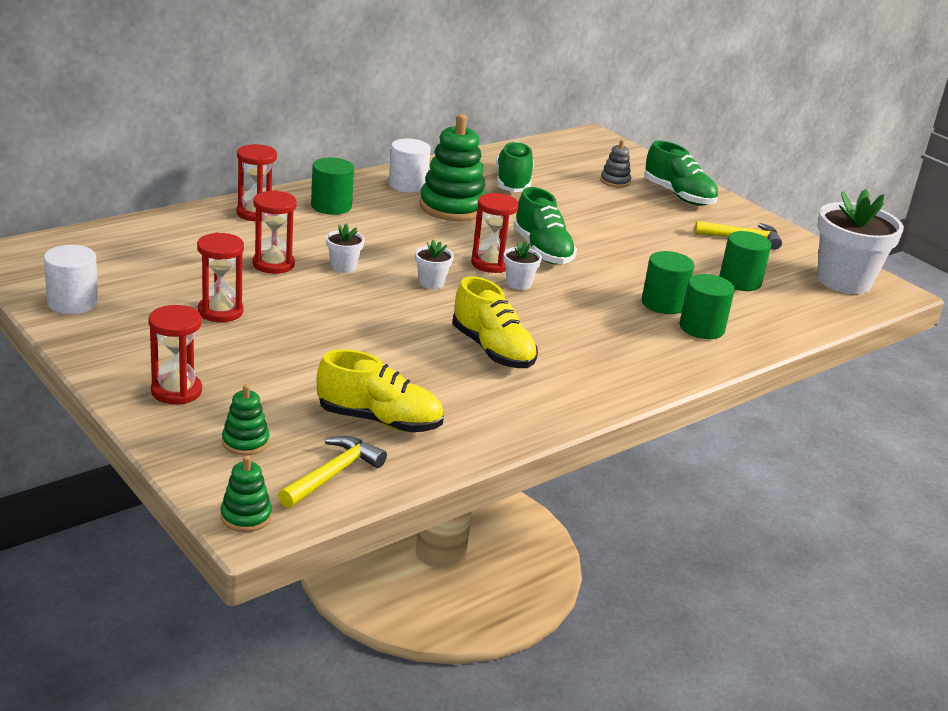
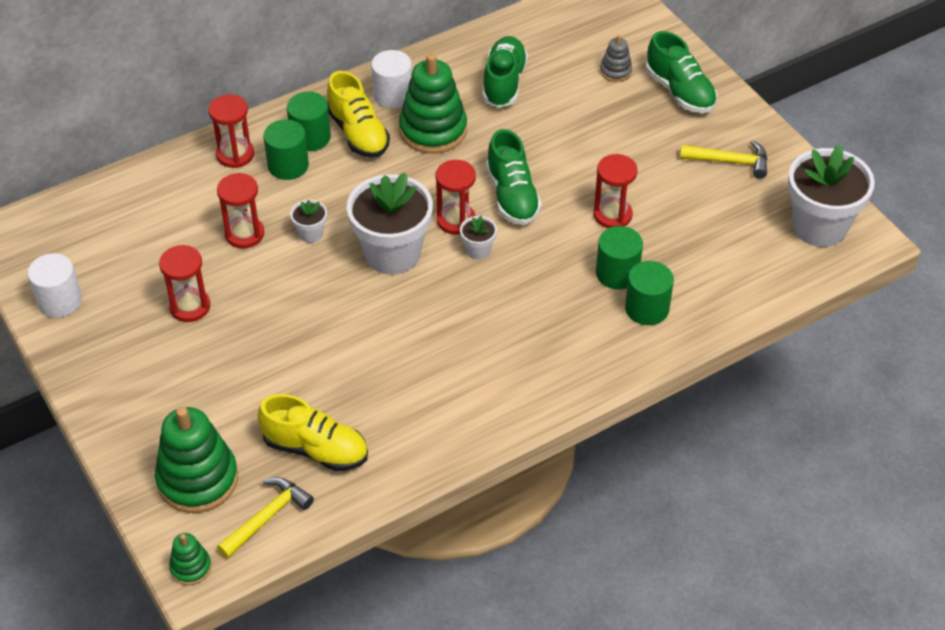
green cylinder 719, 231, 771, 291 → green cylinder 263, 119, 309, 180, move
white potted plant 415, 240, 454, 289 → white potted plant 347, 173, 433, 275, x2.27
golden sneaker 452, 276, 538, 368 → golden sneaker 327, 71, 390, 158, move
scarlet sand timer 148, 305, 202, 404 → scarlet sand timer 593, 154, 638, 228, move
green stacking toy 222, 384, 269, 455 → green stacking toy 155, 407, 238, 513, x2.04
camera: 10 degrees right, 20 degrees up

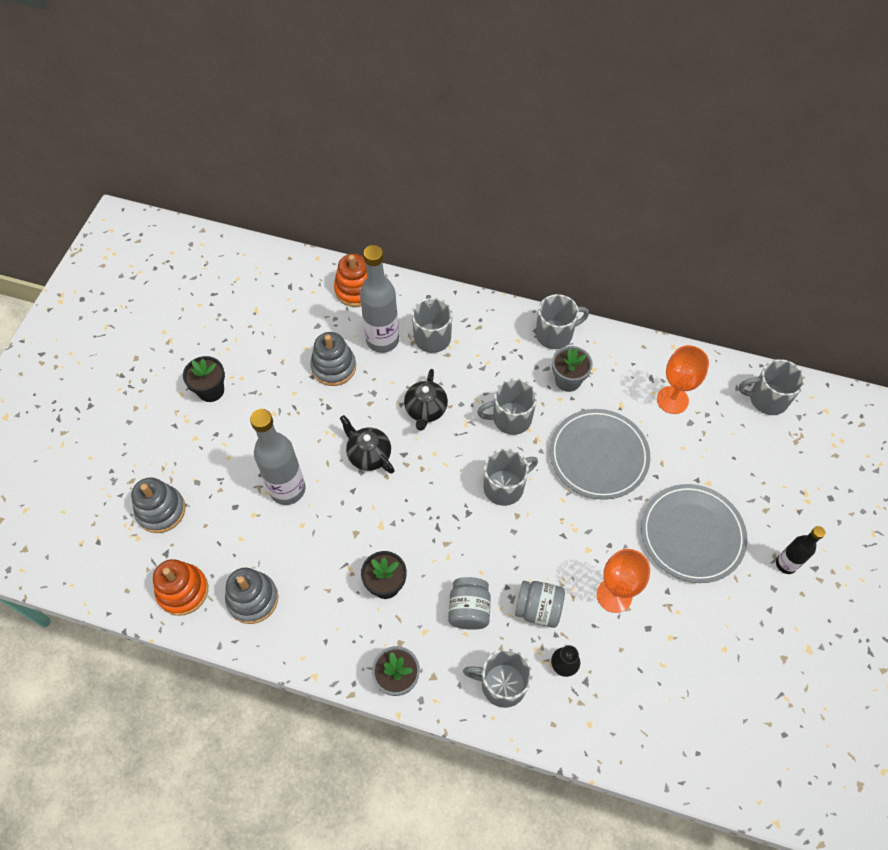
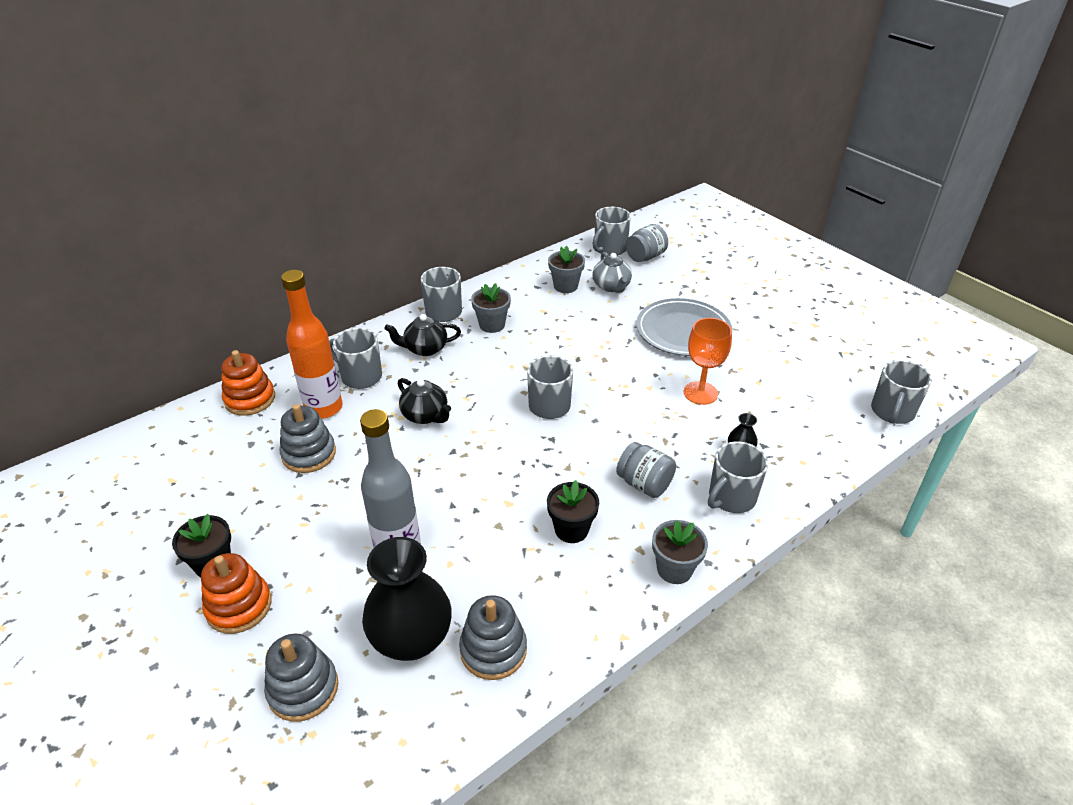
gray drink bottle 360, 245, 399, 353 → bright orange drink bottle 281, 270, 343, 419
bright orange goblet 657, 345, 709, 414 → gray potted plant 548, 246, 585, 293
gray tea mug 477, 379, 537, 435 → gray tea mug 871, 360, 932, 424, move
gray plate 550, 409, 650, 500 → -
ebony china teapot 340, 415, 395, 474 → ebony china teapot 384, 314, 461, 356, move
ebony drink bottle 776, 526, 825, 574 → -
bright orange stacking toy 153, 559, 208, 616 → bright orange stacking toy 201, 553, 272, 634, move
gray jam jar 515, 581, 565, 628 → gray jam jar 626, 224, 668, 262, move
- → gray china teapot 592, 252, 632, 293
- → ebony vase 362, 537, 452, 661
camera: 55 degrees left, 20 degrees down

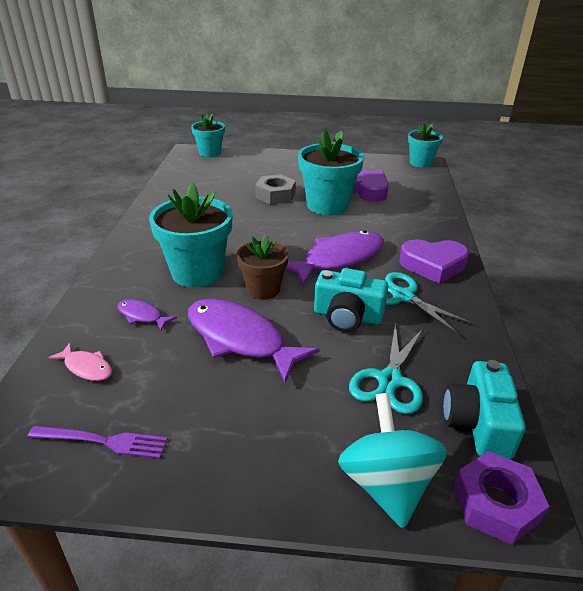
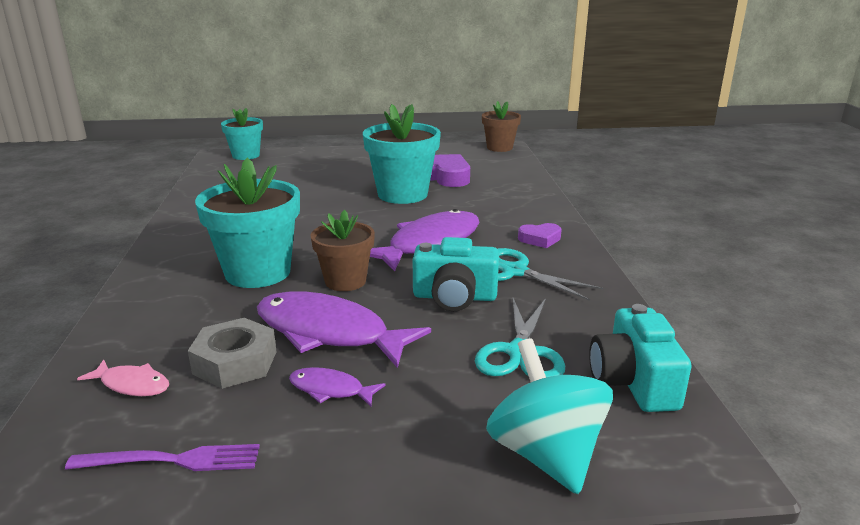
turquoise potted plant 408, 122, 443, 168 → dark brown potted plant 482, 101, 521, 152
gray hex nut 255, 174, 296, 205 → gray hex nut 188, 318, 276, 389, move
purple heart shape 399, 239, 469, 284 → purple heart shape 518, 223, 562, 248, x0.56
purple fish figure 118, 299, 177, 331 → purple fish figure 289, 367, 386, 407, move
purple hex nut 454, 451, 550, 545 → -
camera: 10 degrees left, 10 degrees down

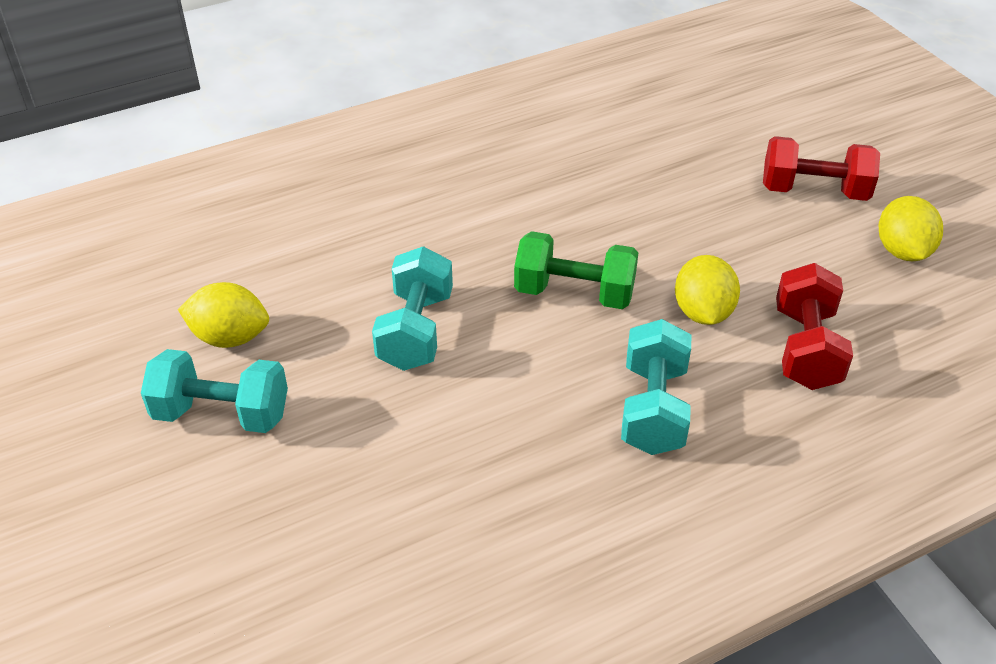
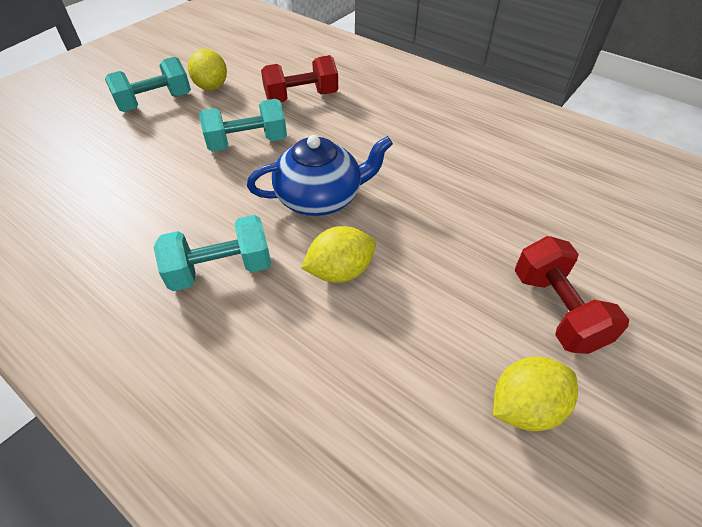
green dumbbell 514, 231, 638, 309 → cobalt china teapot 247, 135, 393, 216
scarlet dumbbell 776, 263, 853, 390 → scarlet dumbbell 261, 55, 338, 102, move
turquoise dumbbell 141, 349, 288, 433 → turquoise dumbbell 105, 57, 191, 112, 75 degrees clockwise
camera: 65 degrees right, 5 degrees up

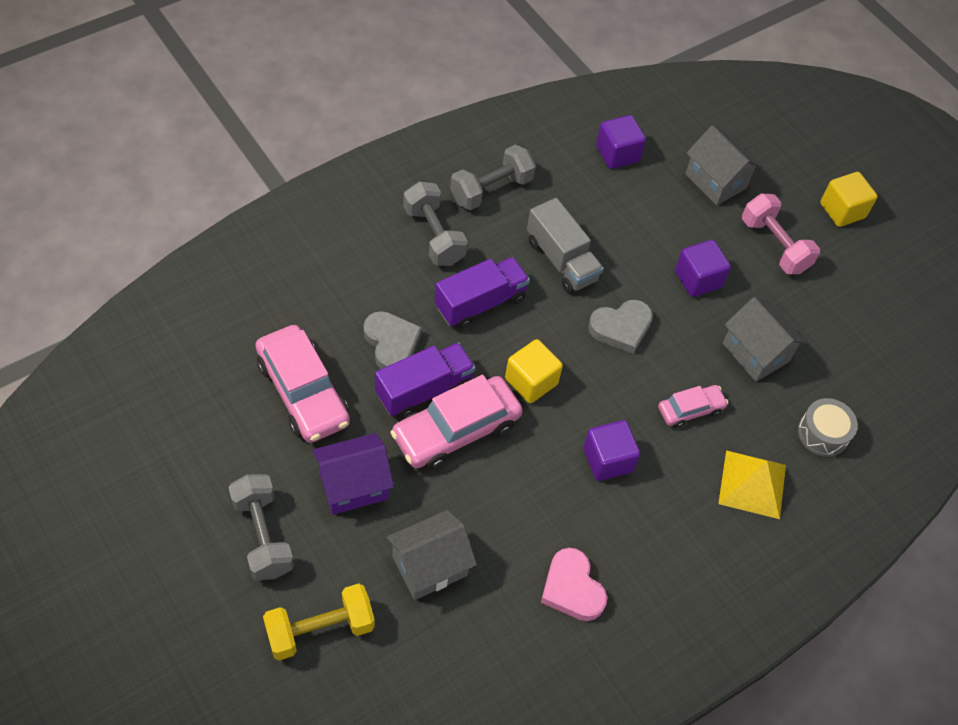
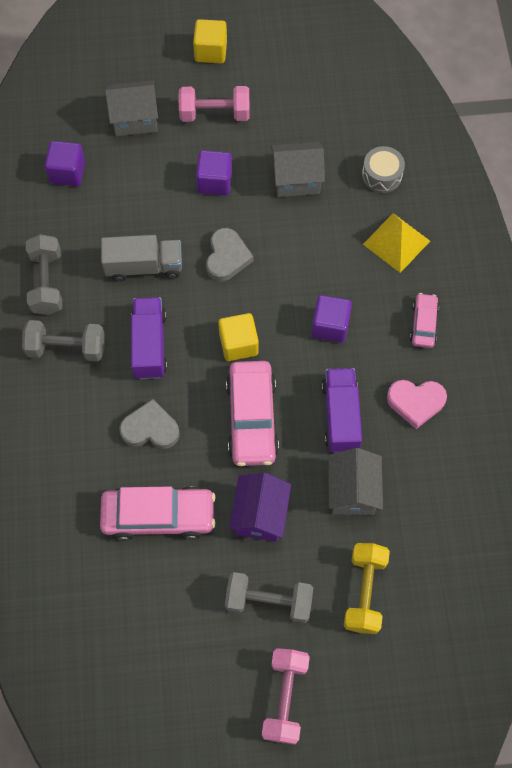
purple lorry 375, 342, 475, 419 → purple lorry 322, 368, 362, 453, move
rosy toy car 658, 385, 728, 428 → rosy toy car 410, 293, 439, 348, move
- → rosy dumbbell 262, 648, 310, 744
camera: 55 degrees left, 10 degrees up

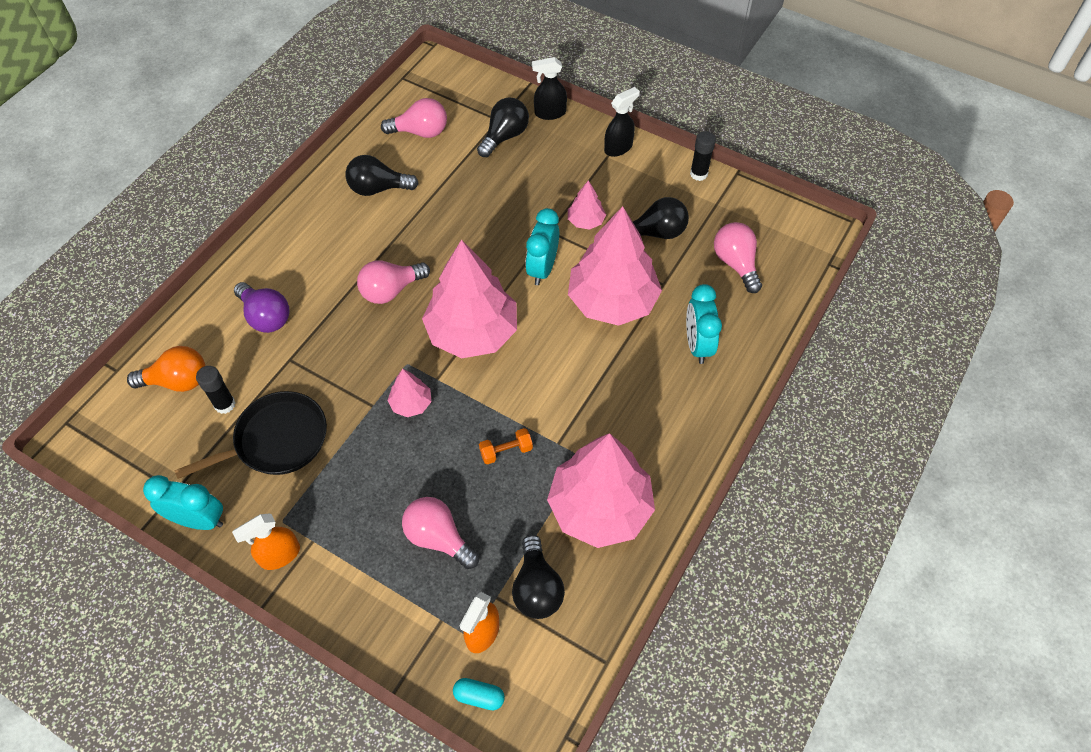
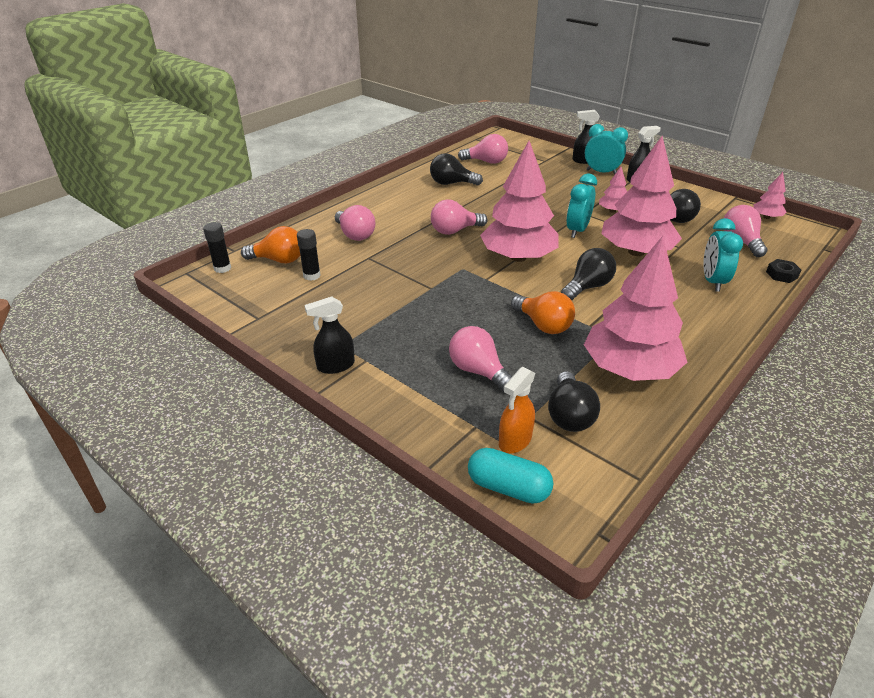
ebony light bulb 477, 97, 529, 157 → ebony light bulb 561, 248, 616, 300, move
ebony glue 690, 131, 716, 181 → ebony glue 203, 222, 231, 273, move
purple light bulb 234, 282, 290, 333 → rosy light bulb 335, 205, 376, 241
rosy tree 387, 369, 431, 417 → rosy tree 753, 172, 787, 219, move
ebony frying pan 174, 391, 327, 479 → -
bright orange dumbbell 479, 428, 533, 464 → bright orange light bulb 511, 291, 575, 334
turquoise alarm clock 143, 475, 223, 530 → turquoise alarm clock 585, 124, 628, 175, move
bright orange sprayer 232, 514, 300, 570 → ebony sprayer 304, 296, 355, 374
turquoise pill 453, 678, 505, 710 → turquoise pill 468, 448, 554, 504, x1.61
- → ebony hex nut 766, 259, 801, 283
camera: 10 degrees right, 20 degrees down

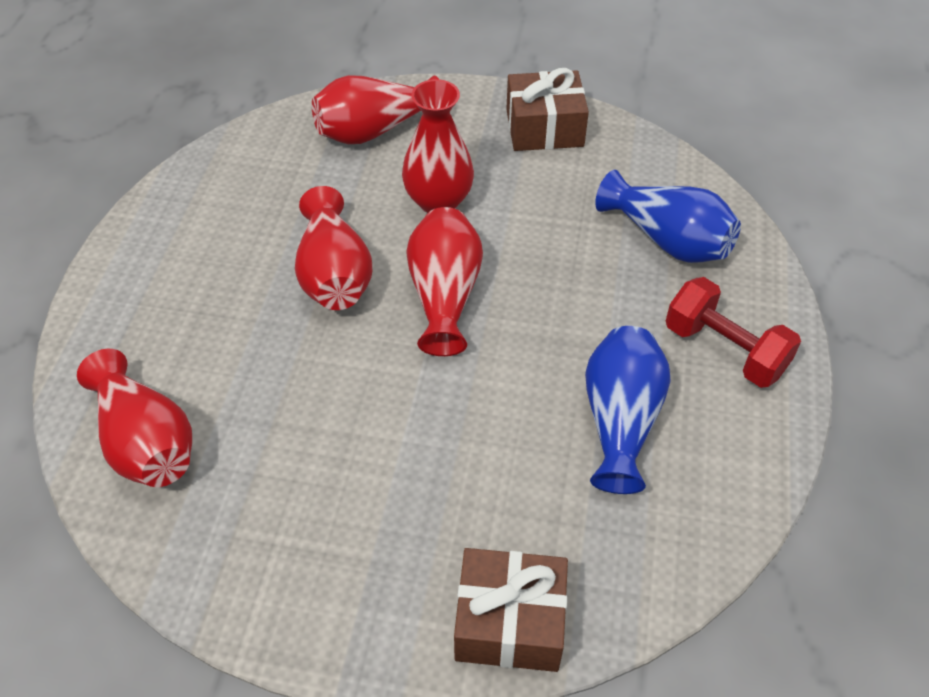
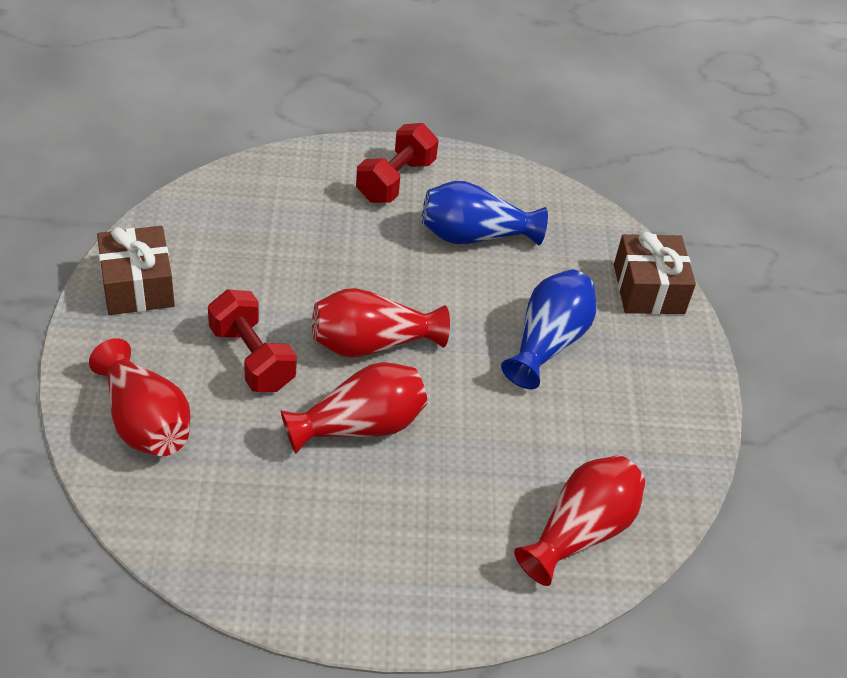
scarlet vase 402, 79, 474, 213 → scarlet dumbbell 208, 289, 297, 392
cobalt vase 595, 170, 741, 263 → cobalt vase 501, 269, 596, 389, move
camera: 105 degrees left, 5 degrees down

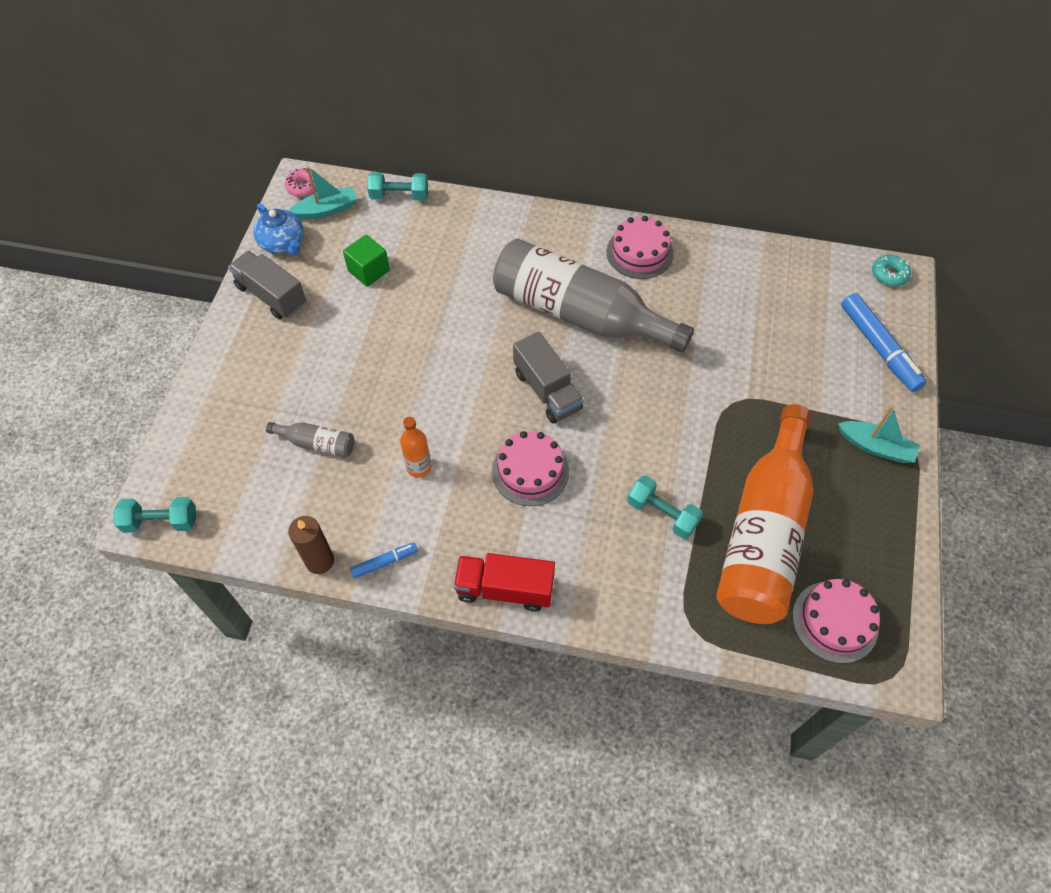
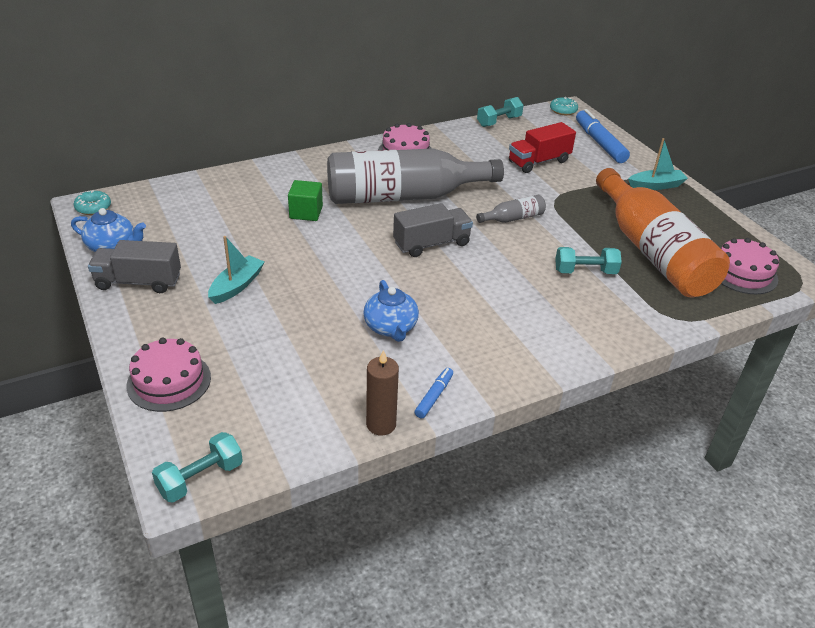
turquoise boat 289, 166, 357, 220 → turquoise boat 208, 236, 265, 304, move
rosy glazed donut 285, 168, 316, 197 → turquoise glazed donut 73, 190, 111, 215
turquoise dumbbell 367, 172, 428, 201 → turquoise dumbbell 477, 97, 524, 127, move
green solid cube 343, 235, 390, 287 → green solid cube 288, 180, 323, 221, move
cobalt marker pen 841, 293, 927, 392 → cobalt marker pen 576, 109, 630, 163, 135 degrees counterclockwise
gray lorry 513, 332, 584, 424 → gray lorry 393, 203, 473, 257, 45 degrees counterclockwise
bright orange drink bottle 400, 417, 431, 478 → cobalt china teapot 363, 280, 419, 342
gray drink bottle 266, 422, 355, 458 → gray drink bottle 476, 195, 546, 223, move
rosy cake 492, 431, 569, 506 → rosy cake 126, 338, 211, 412, move
scarlet lorry 453, 553, 555, 611 → scarlet lorry 509, 122, 576, 173, move
camera: 40 degrees left, 20 degrees down

